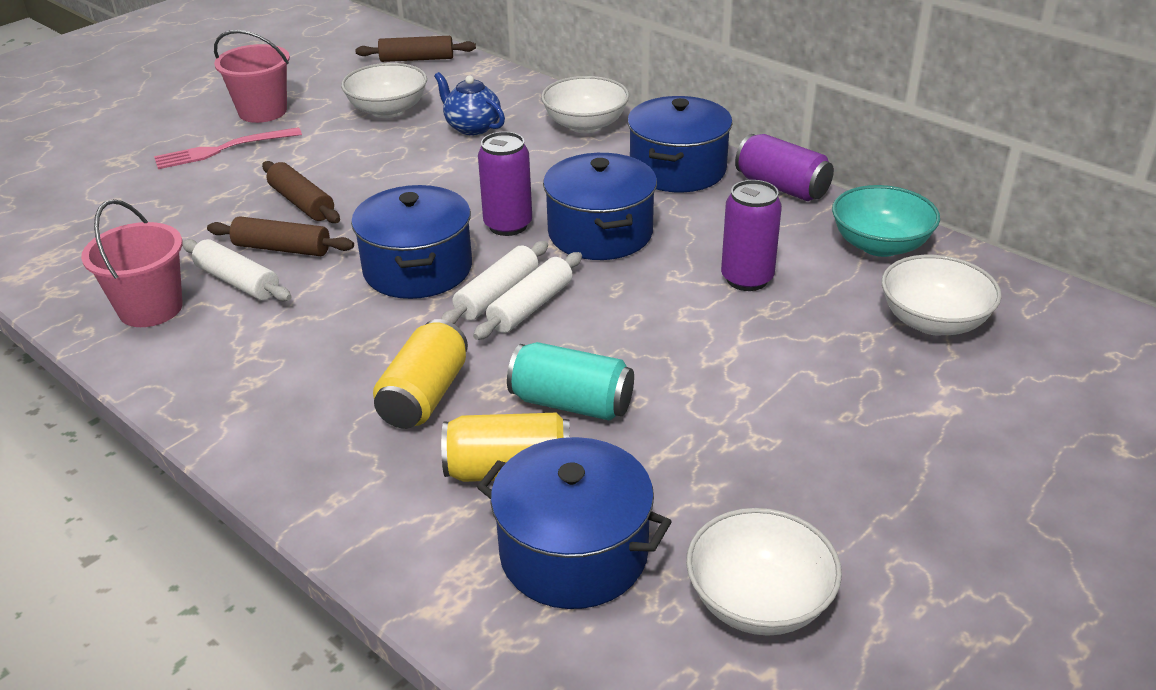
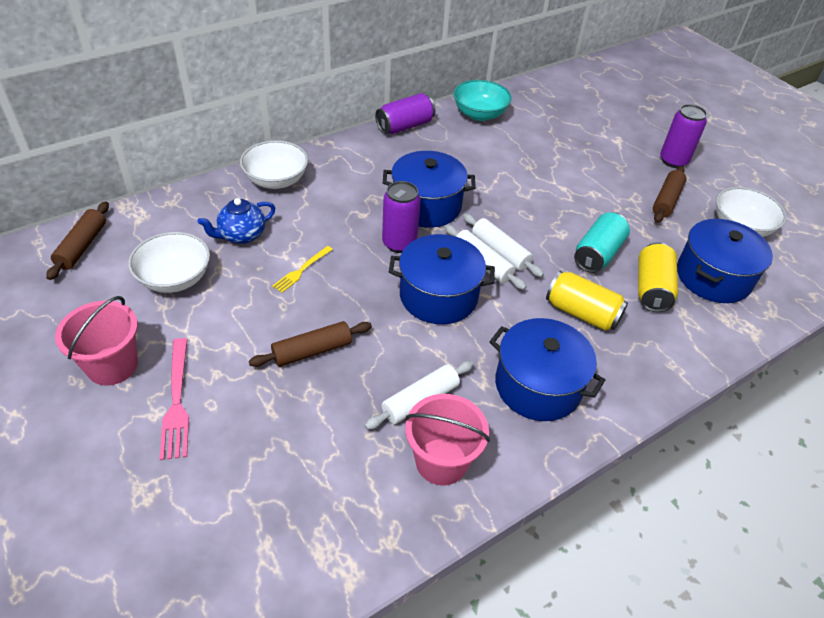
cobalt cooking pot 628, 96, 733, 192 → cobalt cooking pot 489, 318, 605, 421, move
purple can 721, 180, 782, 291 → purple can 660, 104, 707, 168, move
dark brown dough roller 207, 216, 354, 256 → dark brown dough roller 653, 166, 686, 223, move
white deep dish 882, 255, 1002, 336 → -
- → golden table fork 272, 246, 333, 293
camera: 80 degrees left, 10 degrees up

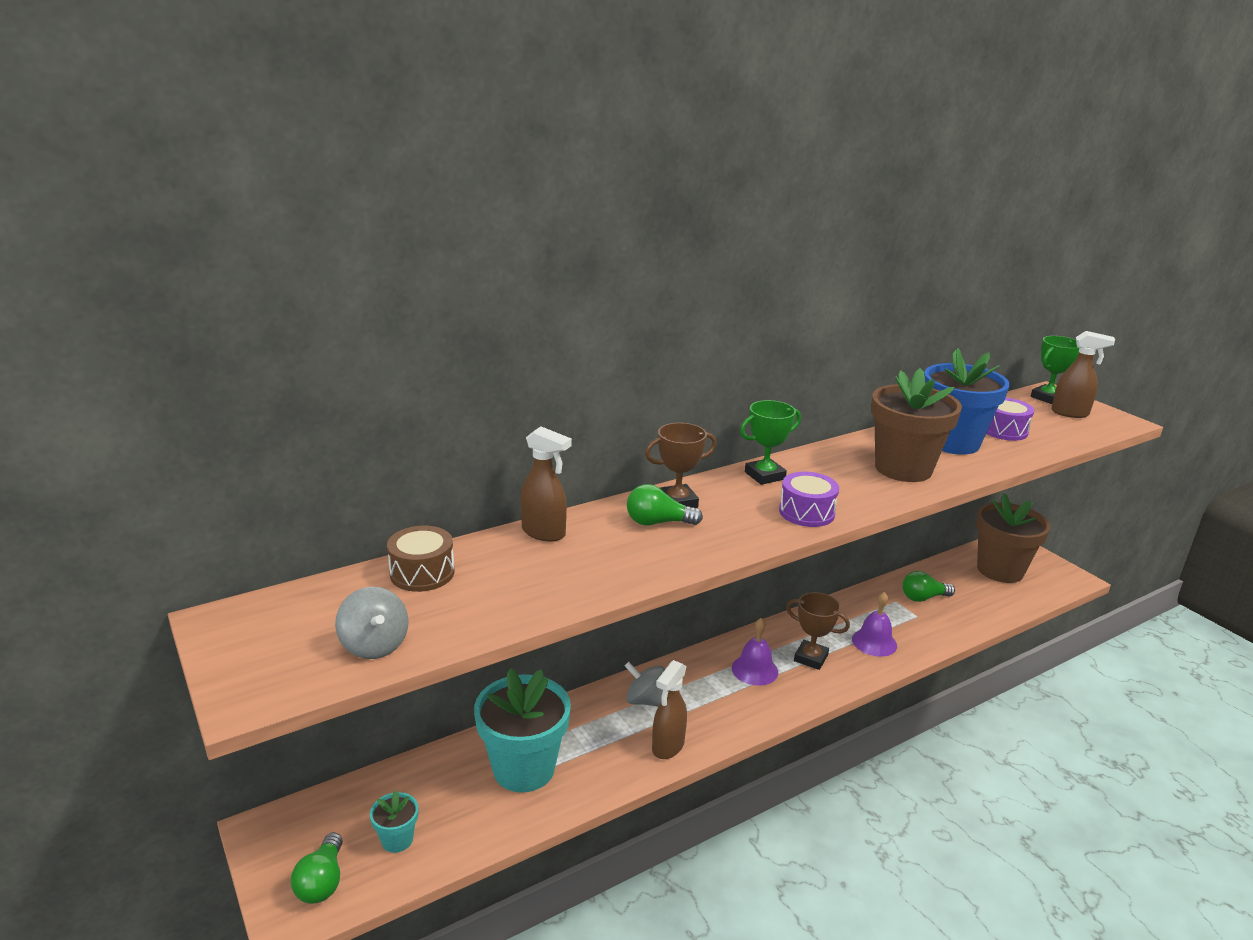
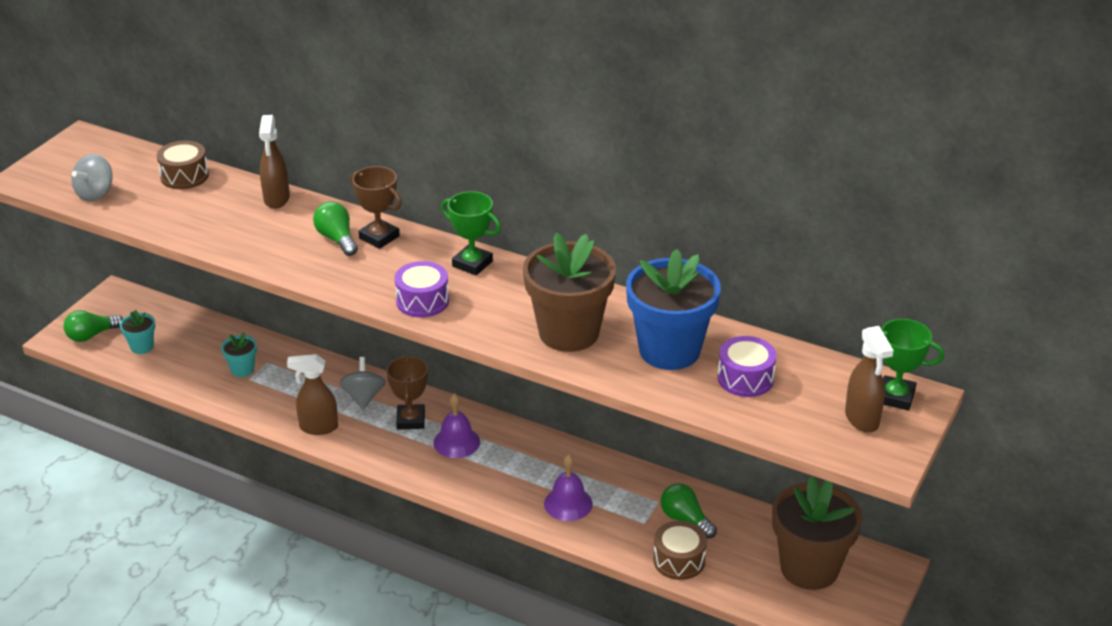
dark brown prize cup 786, 592, 850, 670 → dark brown prize cup 386, 355, 428, 429, move
turquoise potted plant 474, 668, 571, 793 → turquoise potted plant 221, 333, 257, 377, x0.46
- → dark brown snare drum 653, 521, 707, 580
camera: 60 degrees right, 10 degrees up

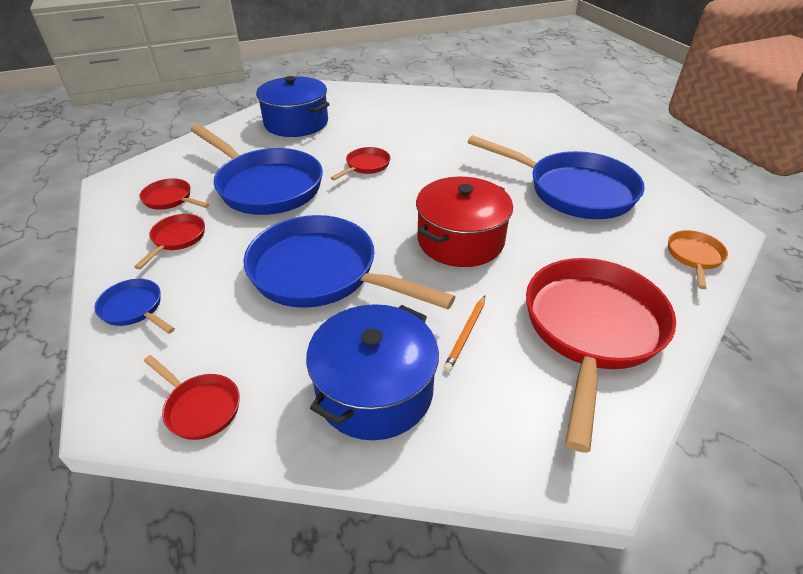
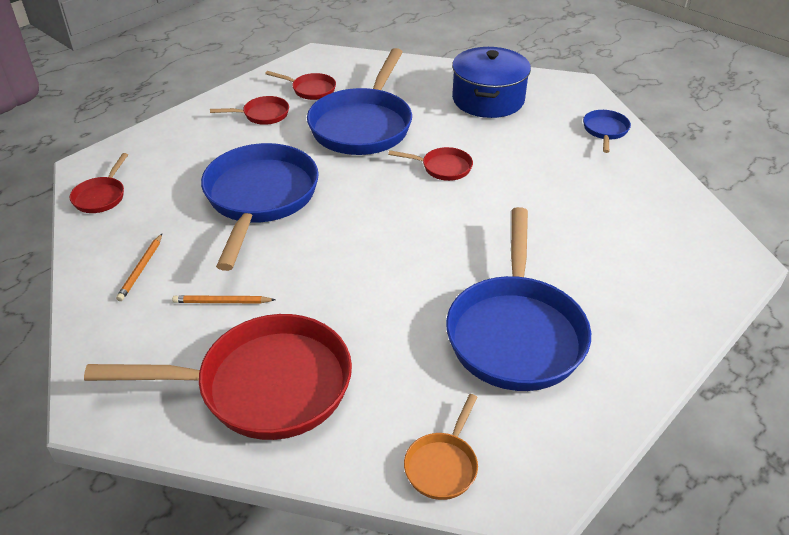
scarlet cooking pot 416, 177, 513, 267 → -
scarlet frying pan 139, 178, 209, 210 → scarlet frying pan 265, 71, 336, 100, 105 degrees clockwise
bright orange frying pan 668, 230, 728, 289 → bright orange frying pan 404, 394, 478, 500, 120 degrees clockwise
cobalt frying pan 94, 279, 175, 334 → cobalt frying pan 583, 110, 631, 153, move
cobalt cooking pot 306, 304, 439, 440 → bright orange pencil 116, 234, 162, 301
camera: 65 degrees right, 0 degrees up

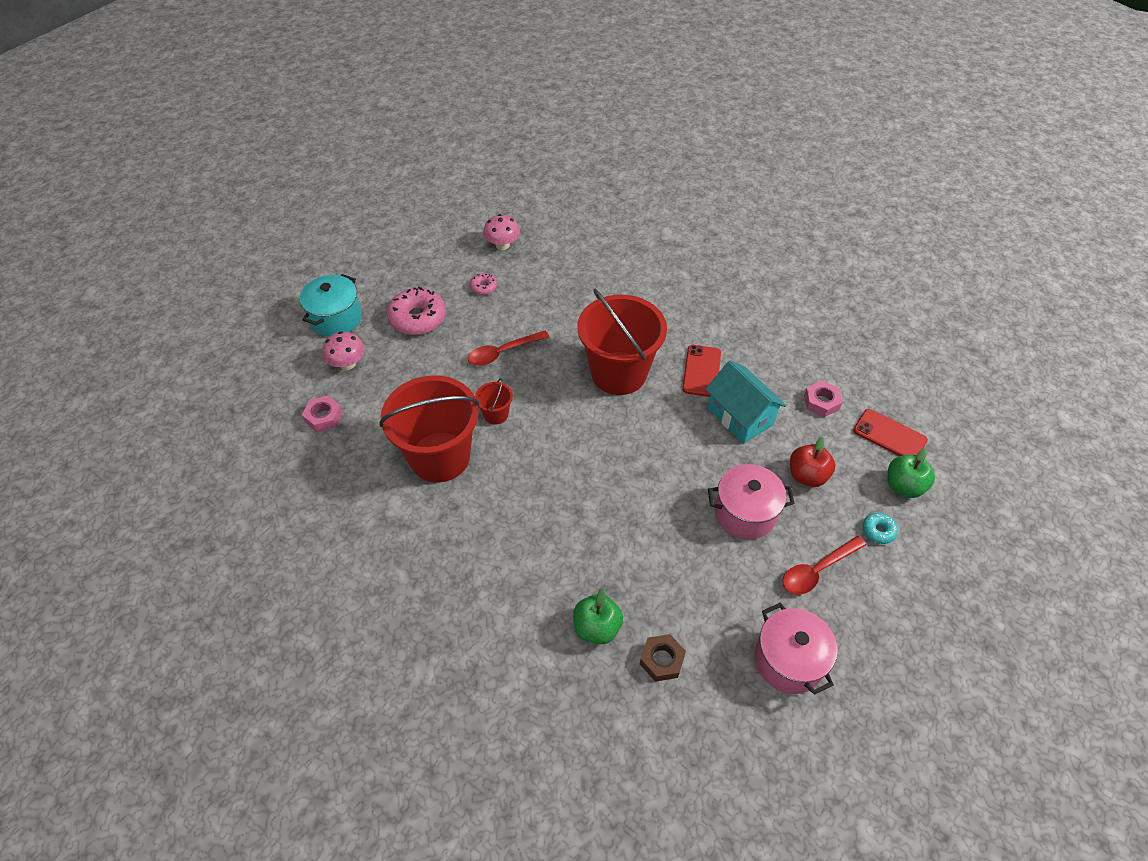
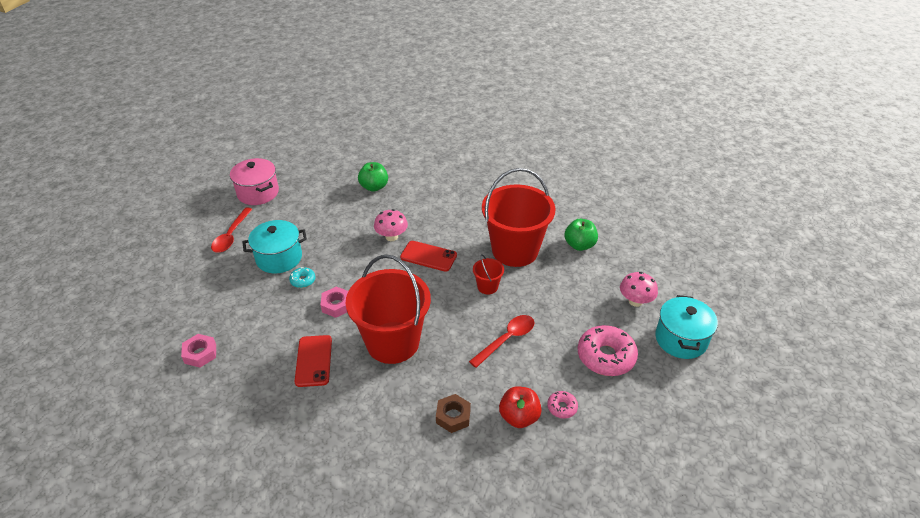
rosy toadstool 483, 214, 520, 250 → rosy toadstool 374, 209, 408, 241, move
turquoise house 705, 360, 786, 444 → -
rosy hex nut 302, 395, 343, 432 → rosy hex nut 321, 286, 348, 318, move
scarlet phone 853, 409, 928, 456 → scarlet phone 400, 241, 457, 272, move
scarlet toy apple 790, 437, 836, 487 → scarlet toy apple 499, 386, 542, 428, move
green toy apple 888, 449, 935, 498 → green toy apple 564, 219, 598, 251, move
rosy cooking pot 708, 464, 795, 539 → turquoise cooking pot 243, 220, 307, 273
turquoise glazed donut 862, 513, 898, 544 → turquoise glazed donut 289, 267, 315, 288, move
scarlet spoon 782, 536, 866, 595 → scarlet spoon 211, 208, 253, 253, 150 degrees clockwise
dark brown hex nut 640, 634, 686, 682 → dark brown hex nut 436, 394, 471, 433, move
camera: 165 degrees right, 10 degrees down

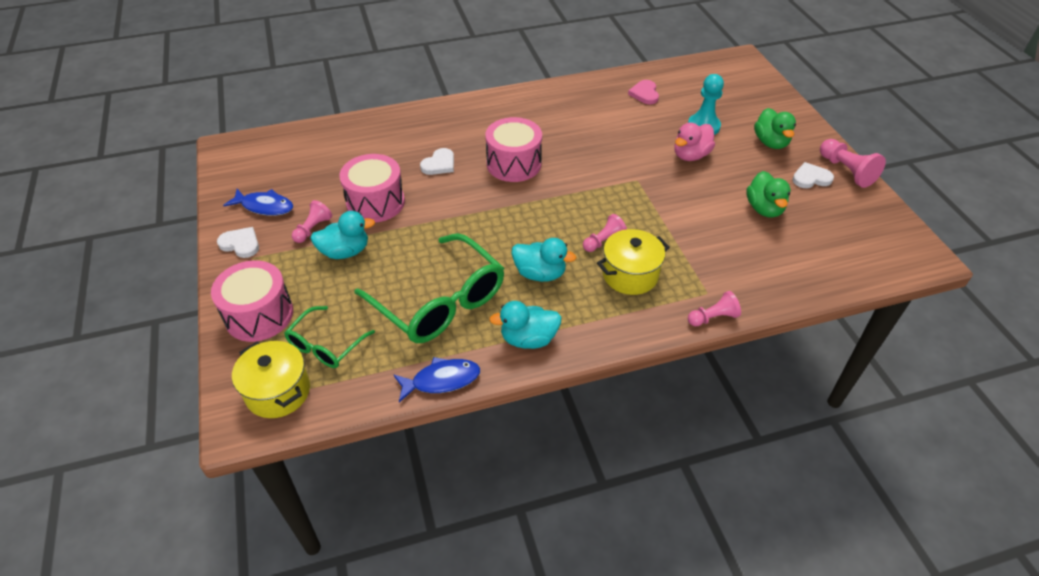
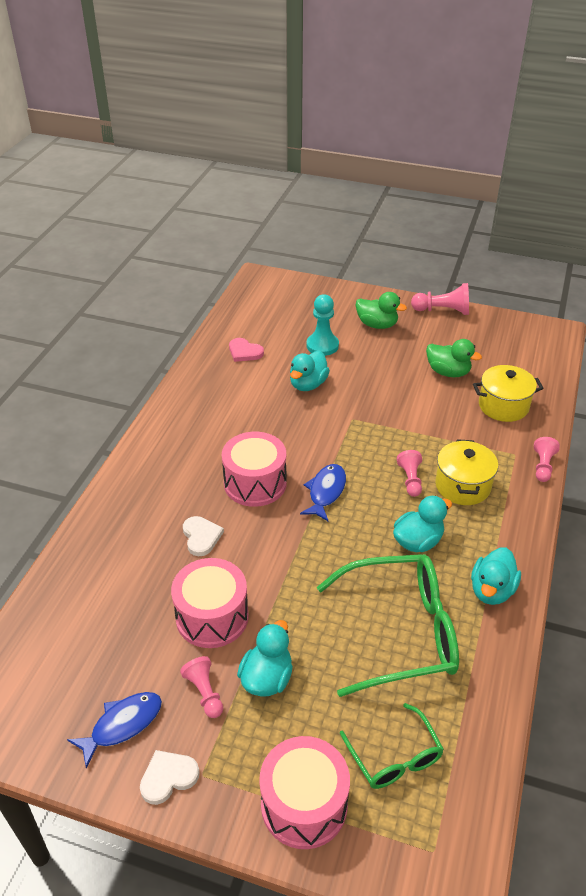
rosy rubber duck 674, 123, 715, 161 → -
white heart shape 792, 162, 834, 188 → -
golden cooking pot 232, 341, 310, 418 → golden cooking pot 473, 365, 544, 422, move
cobalt fish figure 394, 357, 480, 402 → cobalt fish figure 300, 464, 346, 521, move
- → turquoise rubber duck 290, 351, 330, 391
camera: 55 degrees left, 5 degrees down

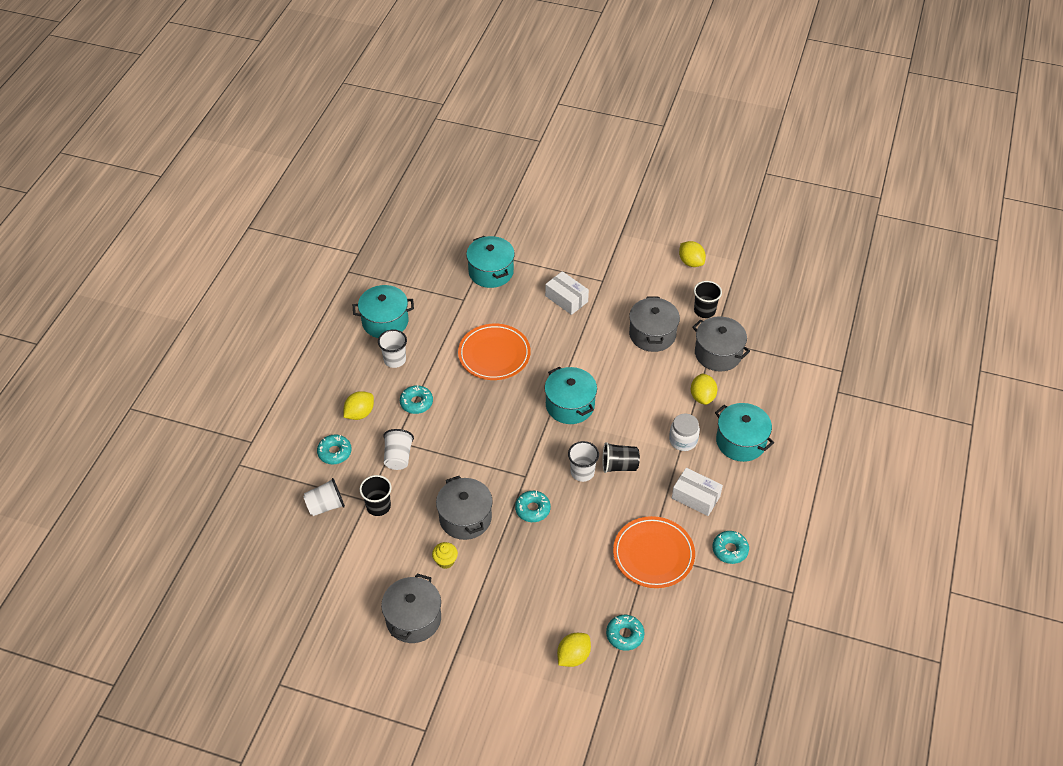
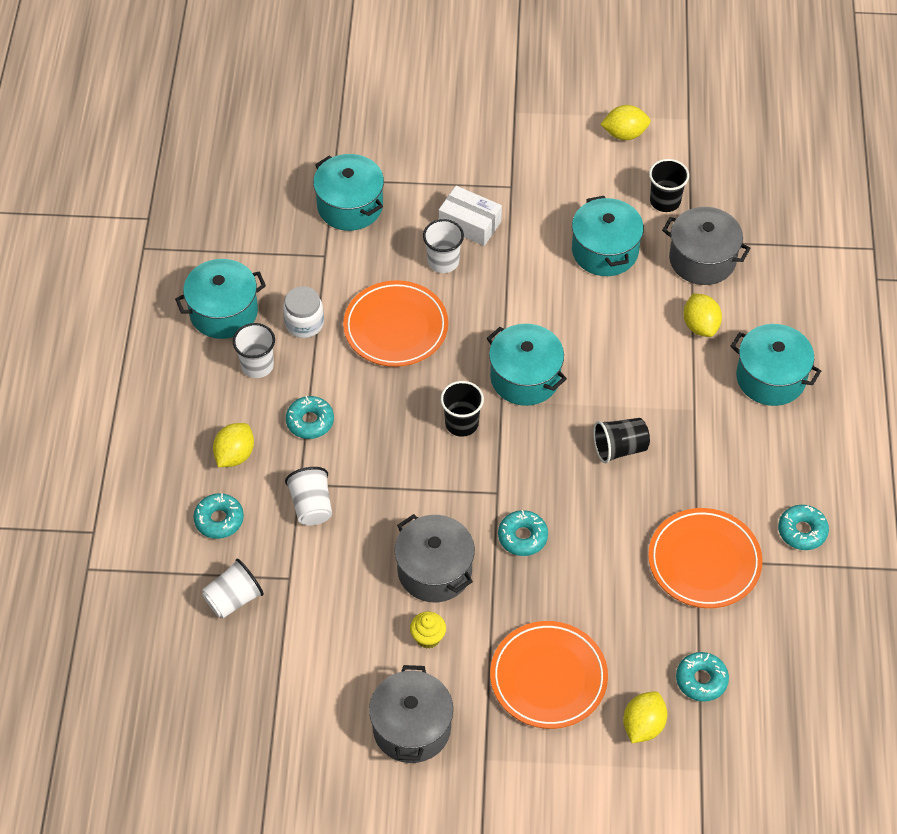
golden citrus fruit 679, 241, 706, 267 → golden citrus fruit 600, 105, 651, 140, 45 degrees counterclockwise
gray cooking pot 629, 296, 680, 352 → turquoise cooking pot 572, 196, 644, 276
white jam jar 669, 414, 700, 451 → white jam jar 283, 286, 324, 338, move
white beaker 568, 441, 599, 482 → white beaker 423, 219, 464, 273, move
white box 672, 468, 723, 516 → -
ebony beaker 360, 475, 392, 516 → ebony beaker 440, 381, 484, 437, move
- → bright orange plate 490, 621, 608, 729
camera: 15 degrees left, 5 degrees up

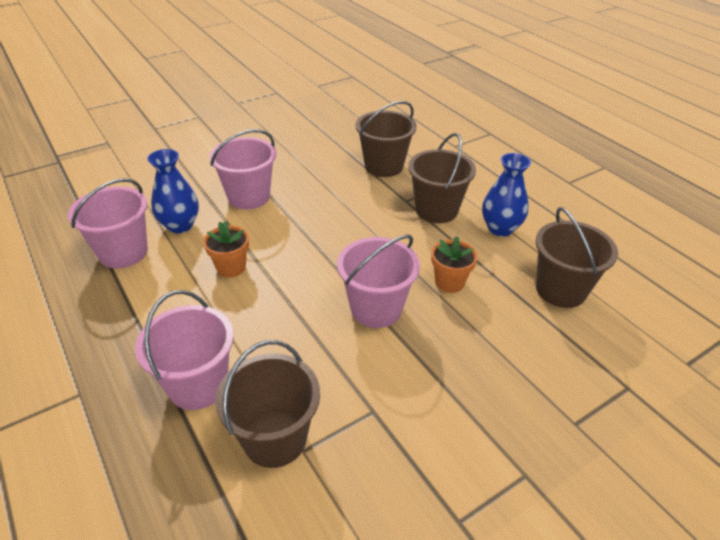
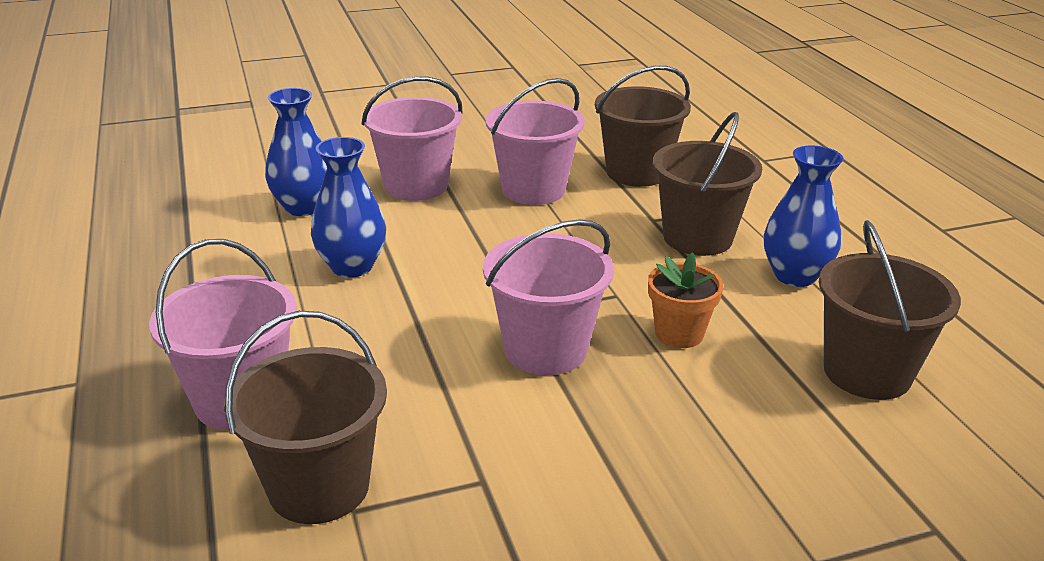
rosy sand bucket 68, 178, 148, 269 → rosy sand bucket 485, 78, 585, 205, move
bright orange potted plant 203, 221, 249, 278 → cobalt vase 311, 137, 386, 278
camera: 15 degrees right, 10 degrees down

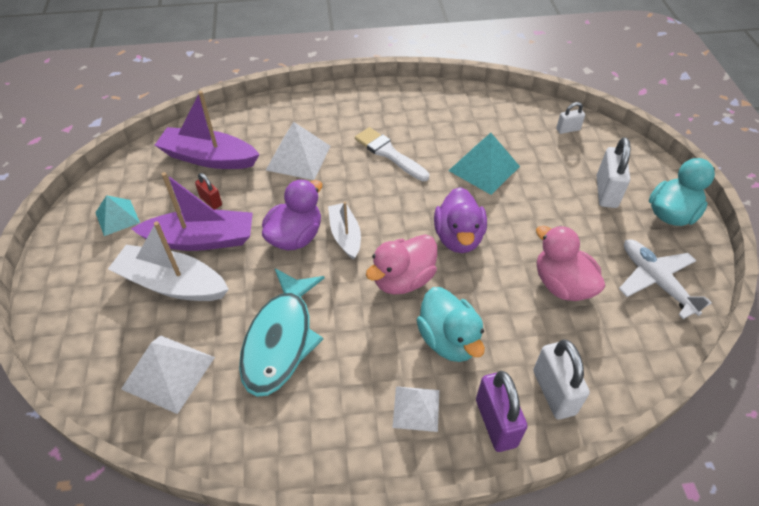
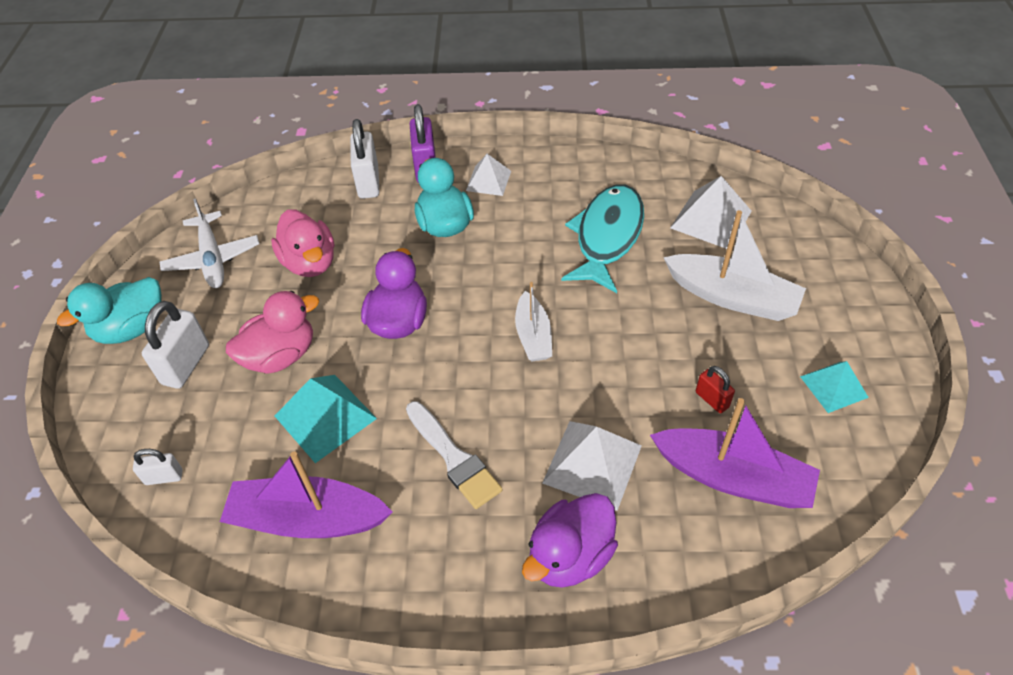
purple boat 132, 172, 253, 251 → purple boat 220, 451, 393, 538, move
purple rubber duck 262, 179, 322, 250 → purple rubber duck 522, 493, 618, 588, move
rosy rubber duck 366, 235, 437, 295 → rosy rubber duck 226, 291, 319, 374, move
camera: 170 degrees left, 0 degrees up

